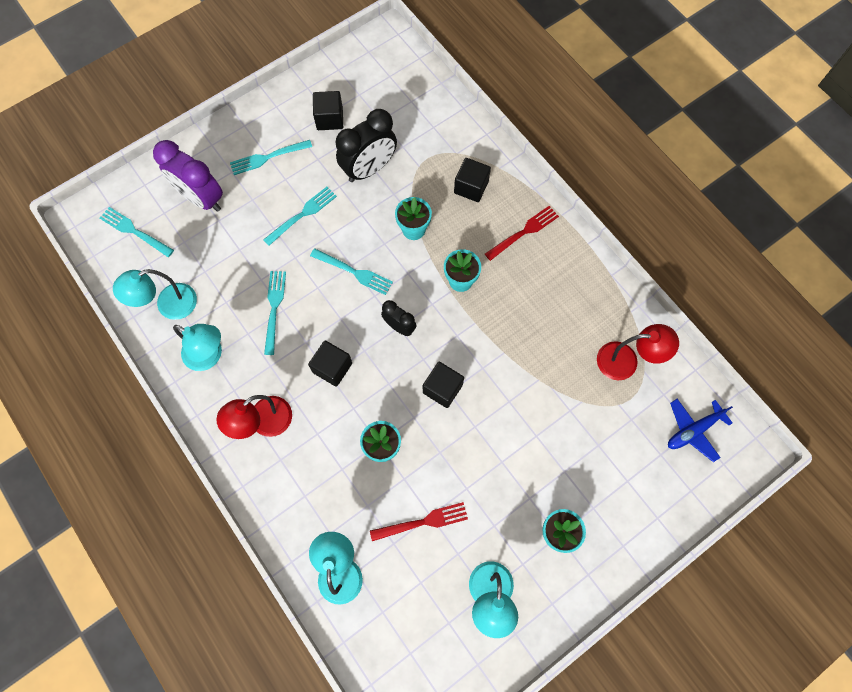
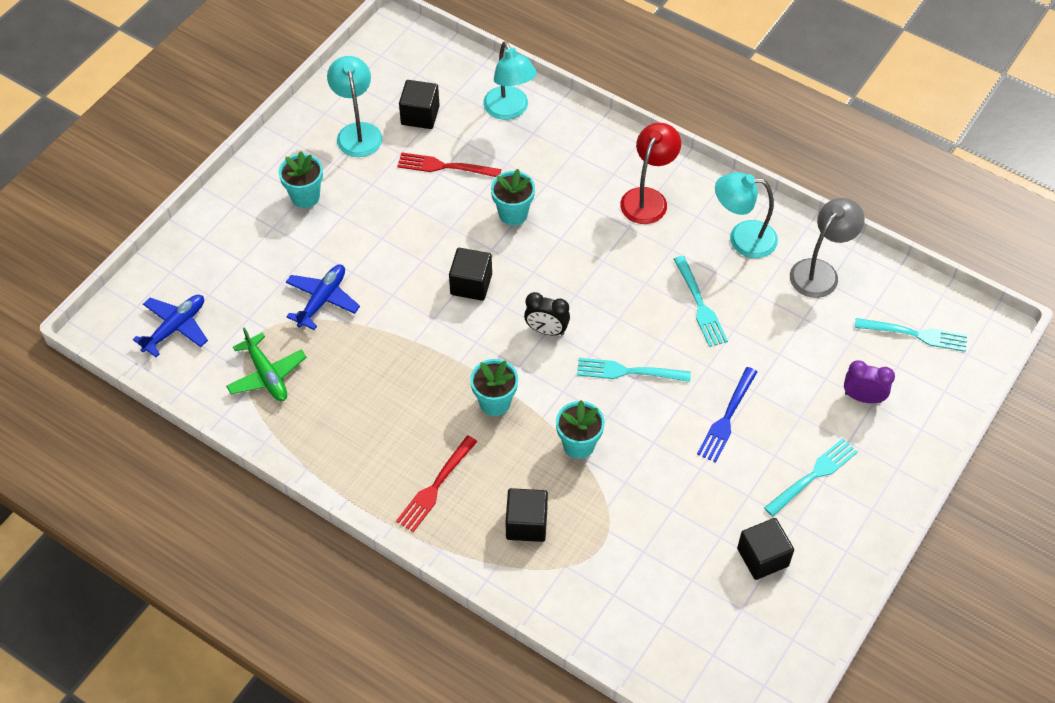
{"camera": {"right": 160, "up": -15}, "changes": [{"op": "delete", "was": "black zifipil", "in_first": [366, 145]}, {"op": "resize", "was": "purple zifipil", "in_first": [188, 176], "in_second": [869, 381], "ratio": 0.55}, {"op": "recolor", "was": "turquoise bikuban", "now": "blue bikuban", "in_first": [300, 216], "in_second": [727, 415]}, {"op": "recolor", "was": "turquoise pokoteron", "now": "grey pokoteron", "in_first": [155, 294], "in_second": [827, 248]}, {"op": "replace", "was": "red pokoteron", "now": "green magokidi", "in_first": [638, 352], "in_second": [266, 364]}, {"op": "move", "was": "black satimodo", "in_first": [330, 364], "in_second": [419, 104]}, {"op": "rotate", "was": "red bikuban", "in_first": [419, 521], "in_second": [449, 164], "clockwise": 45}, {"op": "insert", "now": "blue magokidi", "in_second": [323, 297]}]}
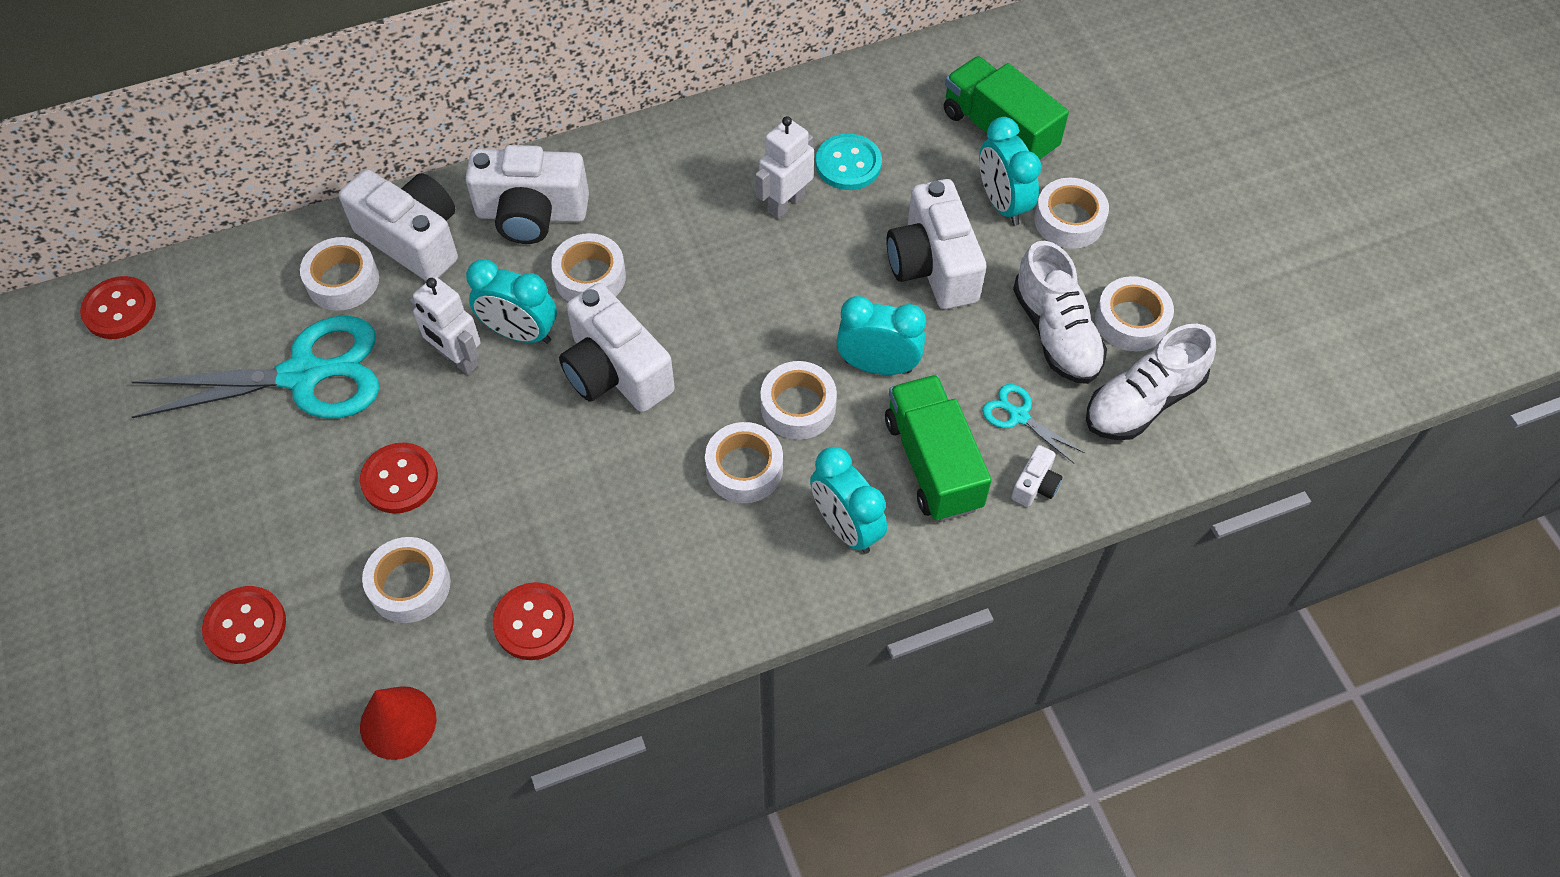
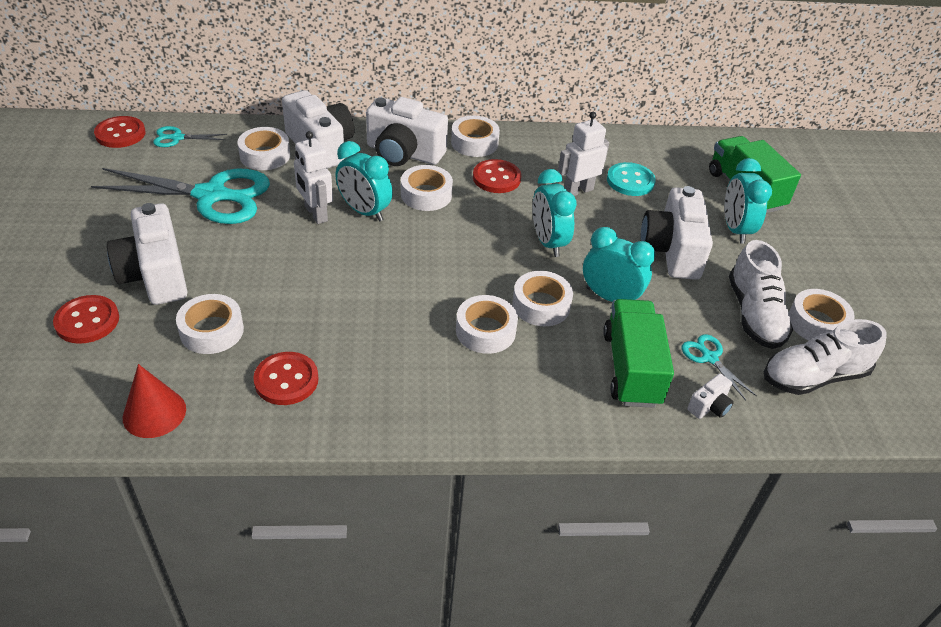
{"camera": {"right": 15, "up": -15}, "changes": [{"op": "move", "was": "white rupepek", "in_first": [1071, 213], "in_second": [475, 136]}, {"op": "move", "was": "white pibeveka", "in_first": [617, 347], "in_second": [147, 254]}, {"op": "move", "was": "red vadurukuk", "in_first": [399, 478], "in_second": [497, 176]}, {"op": "move", "was": "turquoise zifipil", "in_first": [848, 500], "in_second": [554, 213]}, {"op": "insert", "now": "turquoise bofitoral", "in_second": [190, 136]}]}
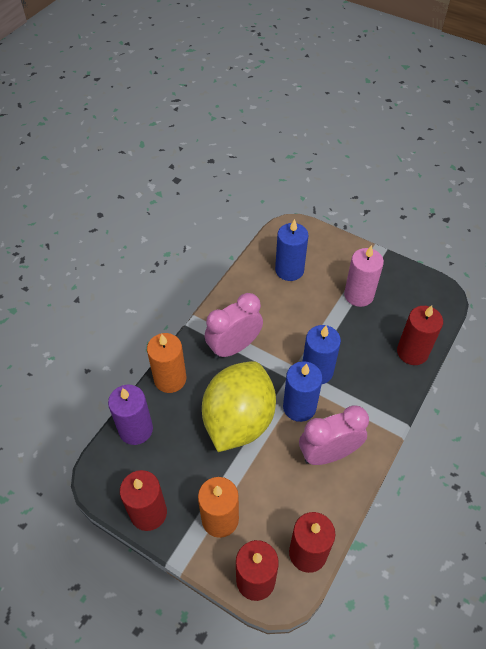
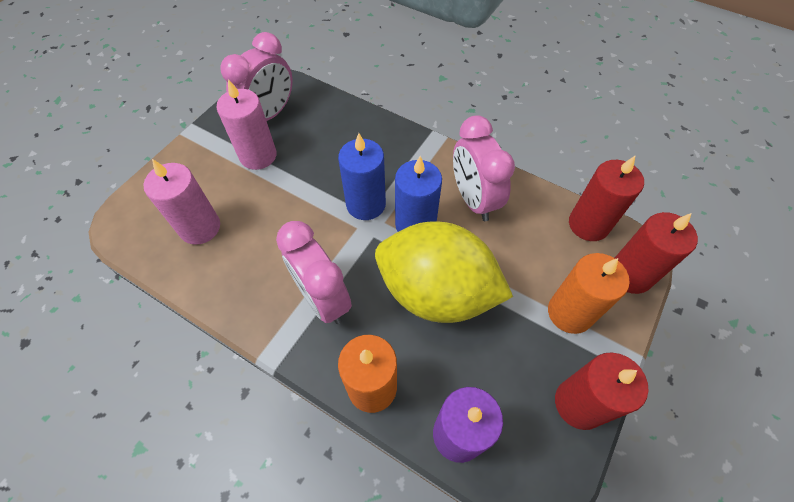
{"camera": {"right": -90, "up": 5}, "changes": [{"op": "recolor", "was": "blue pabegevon", "now": "pink pabegevon", "in_first": [292, 250], "in_second": [181, 202]}, {"op": "delete", "was": "red pabegevon", "in_first": [420, 335]}, {"op": "insert", "now": "pink zifipil", "in_second": [256, 76]}]}
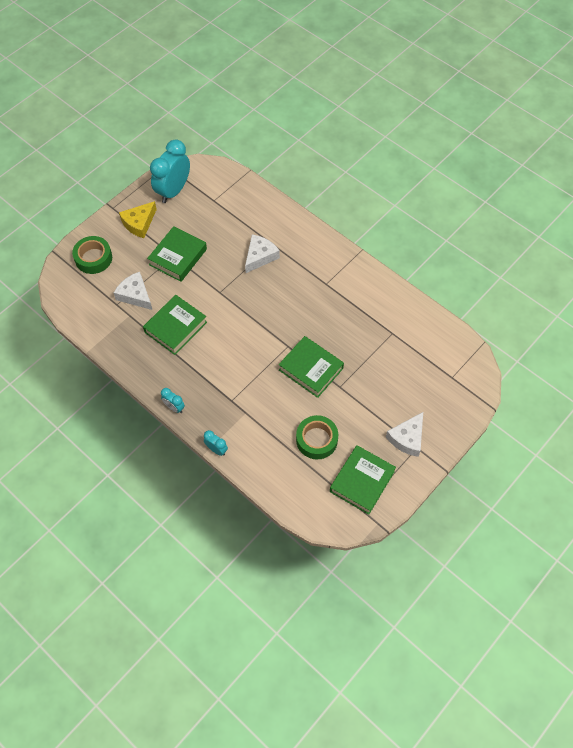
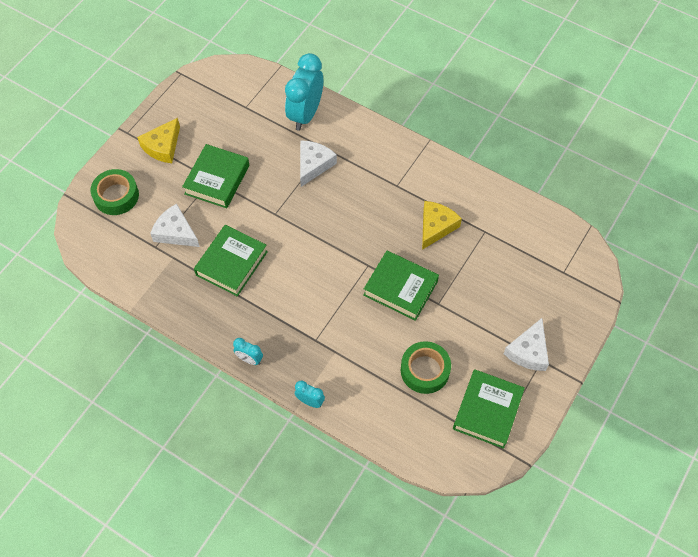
{"camera": {"right": -10, "up": 0}, "changes": [{"op": "move", "was": "turquoise zifipil", "in_first": [170, 171], "in_second": [304, 92]}, {"op": "insert", "now": "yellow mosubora", "in_second": [442, 225]}]}
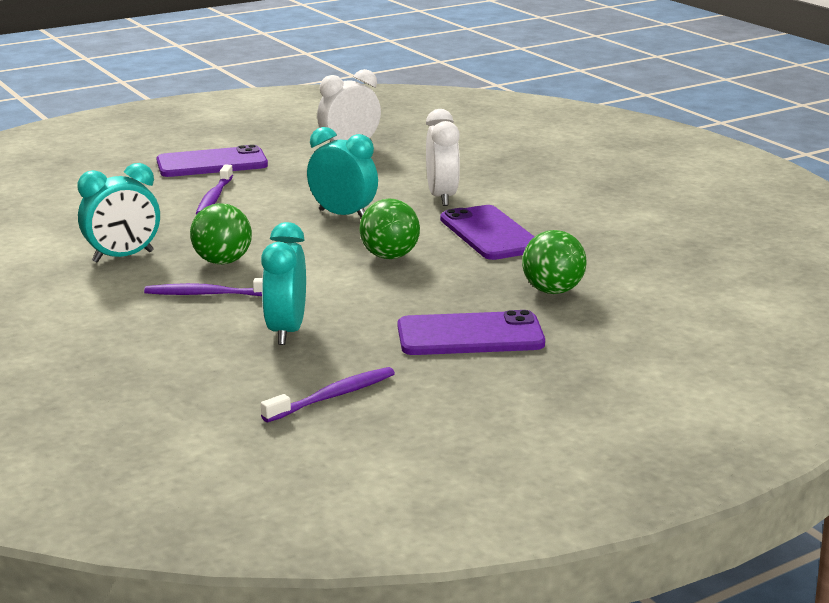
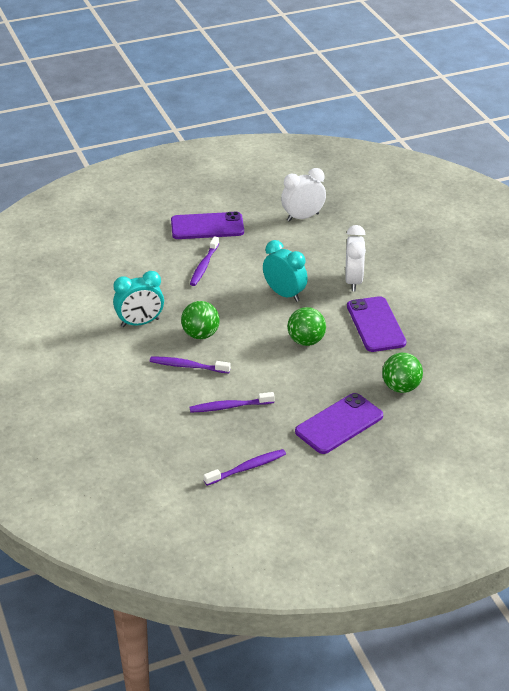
{"camera": {"right": 10, "up": 15}, "changes": [{"op": "replace", "was": "turquoise zifipil", "now": "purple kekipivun", "in_first": [283, 283], "in_second": [232, 402]}, {"op": "rotate", "was": "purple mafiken", "in_first": [471, 332], "in_second": [339, 423], "clockwise": -45}]}
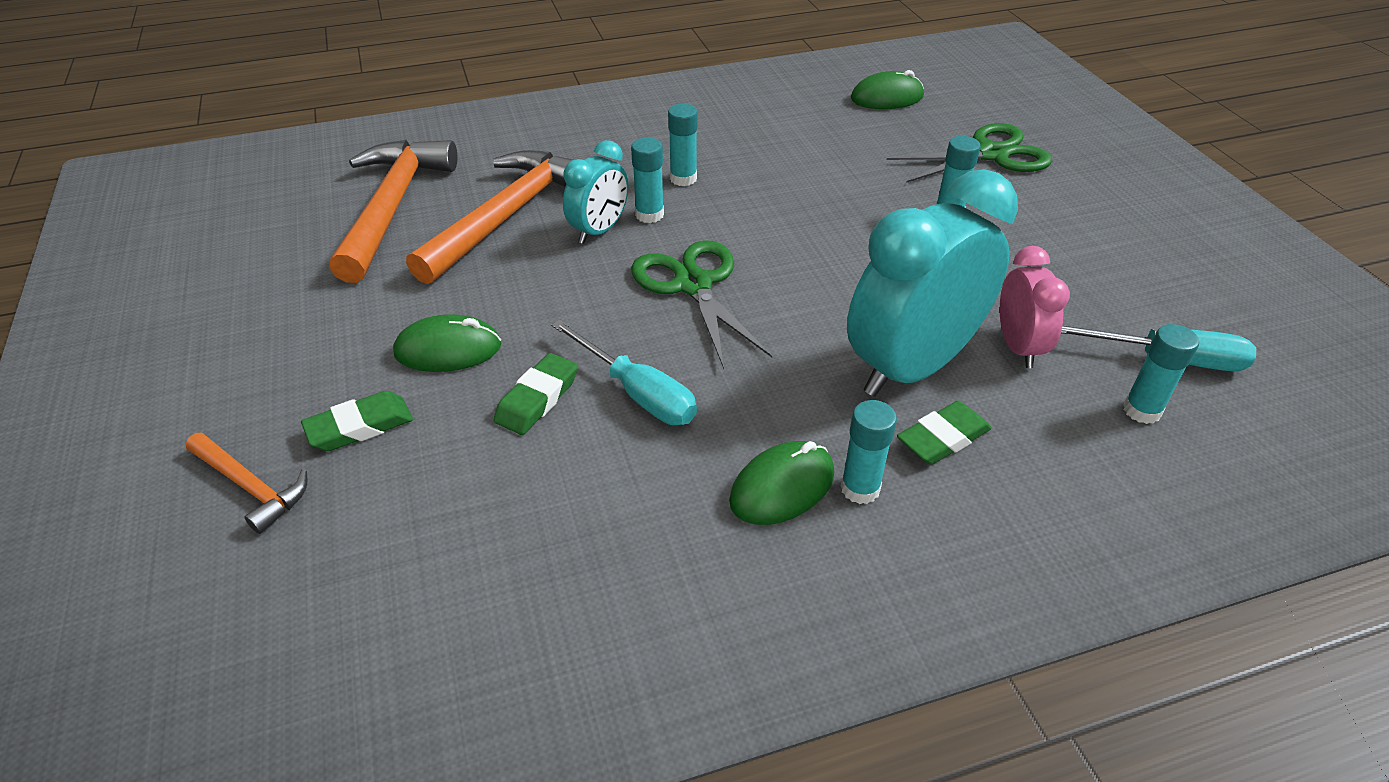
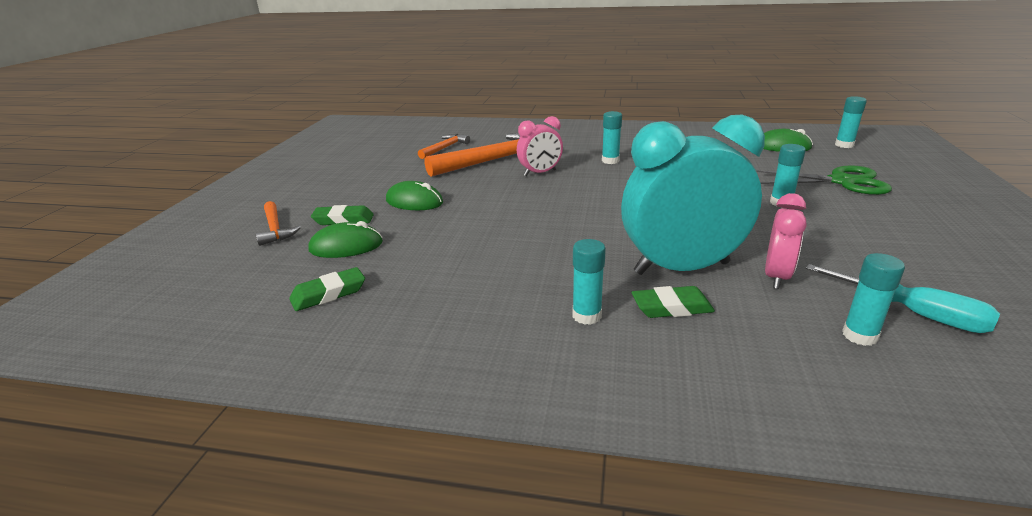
{"camera": {"right": 30, "up": -15}, "changes": [{"op": "move", "was": "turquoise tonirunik", "in_first": [647, 180], "in_second": [851, 122]}, {"op": "resize", "was": "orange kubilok", "in_first": [393, 211], "in_second": [444, 146], "ratio": 0.51}, {"op": "recolor", "was": "turquoise zifipil", "now": "pink zifipil", "in_first": [595, 192], "in_second": [540, 146]}, {"op": "delete", "was": "green bofitoral", "in_first": [701, 304]}, {"op": "delete", "was": "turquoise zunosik", "in_first": [624, 372]}, {"op": "move", "was": "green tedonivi", "in_first": [536, 394], "in_second": [327, 289]}, {"op": "move", "was": "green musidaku", "in_first": [781, 483], "in_second": [345, 239]}]}
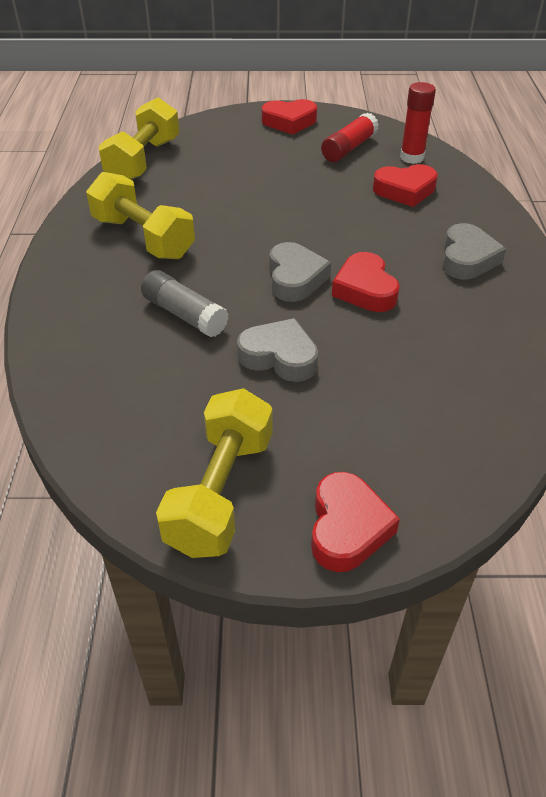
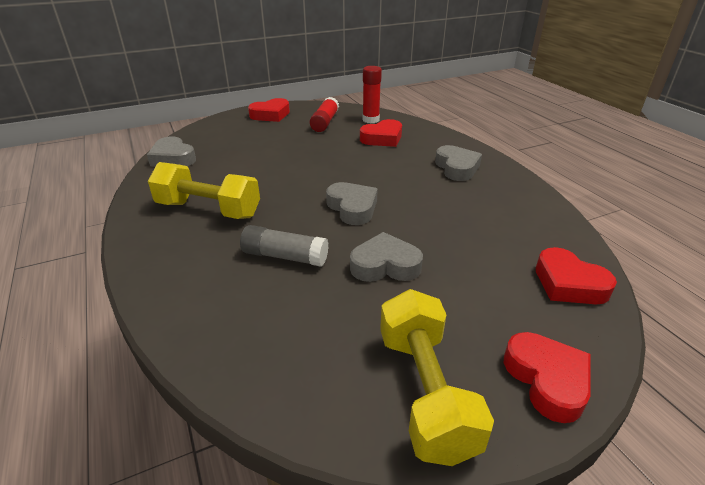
{"camera": {"right": -25, "up": -10}, "changes": [{"op": "replace", "was": "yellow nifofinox", "now": "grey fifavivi", "in_first": [139, 138], "in_second": [171, 151]}, {"op": "move", "was": "red fifavivi", "in_first": [366, 282], "in_second": [576, 275]}]}
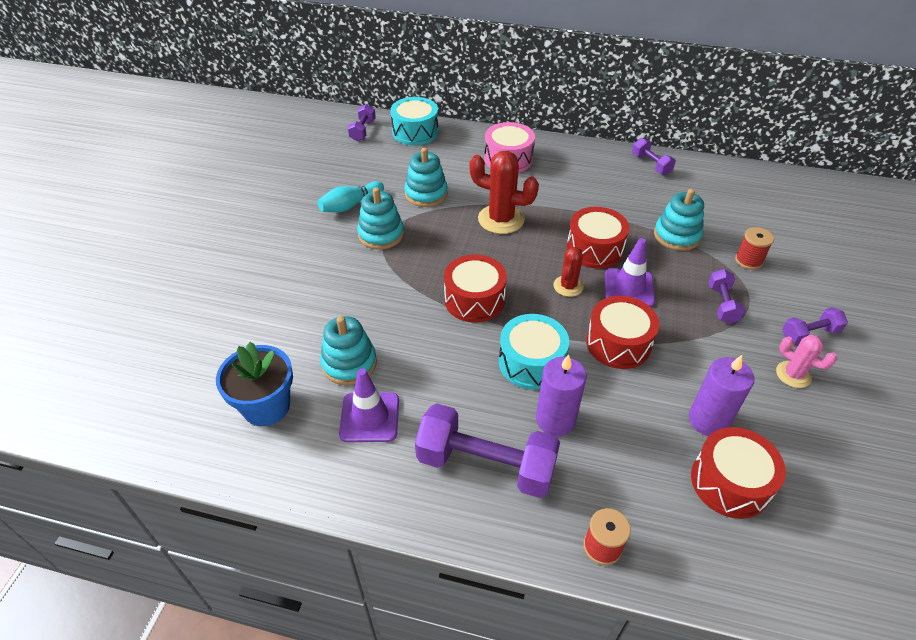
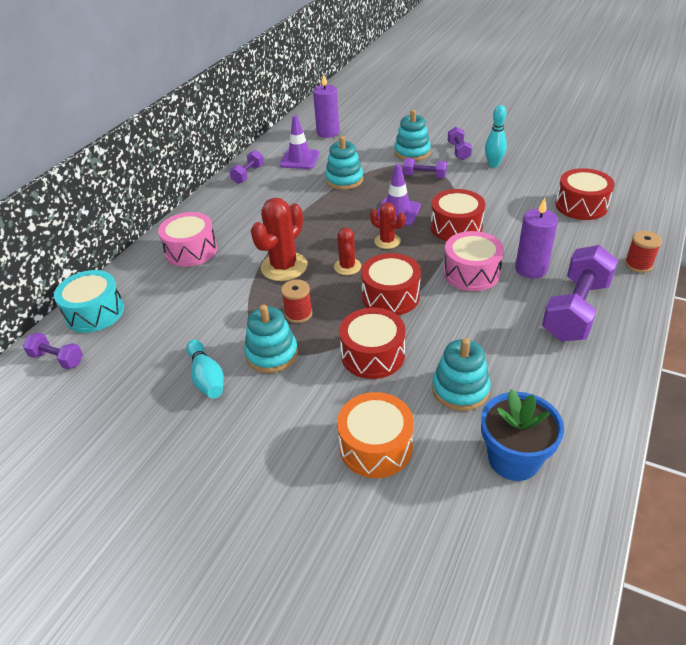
{"camera": {"right": -75, "up": -5}, "changes": [{"op": "rotate", "was": "purple nifofinox", "in_first": [654, 156], "in_second": [246, 167], "clockwise": -45}, {"op": "move", "was": "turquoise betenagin", "in_first": [426, 177], "in_second": [412, 135]}, {"op": "move", "was": "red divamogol", "in_first": [598, 238], "in_second": [372, 343]}, {"op": "move", "was": "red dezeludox", "in_first": [754, 248], "in_second": [296, 301]}, {"op": "recolor", "was": "turquoise divamogol", "now": "pink divamogol", "in_first": [534, 352], "in_second": [473, 261]}, {"op": "replace", "was": "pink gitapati", "now": "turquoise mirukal", "in_first": [806, 361], "in_second": [496, 136]}, {"op": "move", "was": "purple pabegevon", "in_first": [722, 395], "in_second": [326, 106]}, {"op": "move", "was": "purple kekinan", "in_first": [369, 405], "in_second": [300, 142]}, {"op": "insert", "now": "red gitapati", "in_second": [347, 251]}, {"op": "insert", "now": "orange divamogol", "in_second": [375, 435]}]}
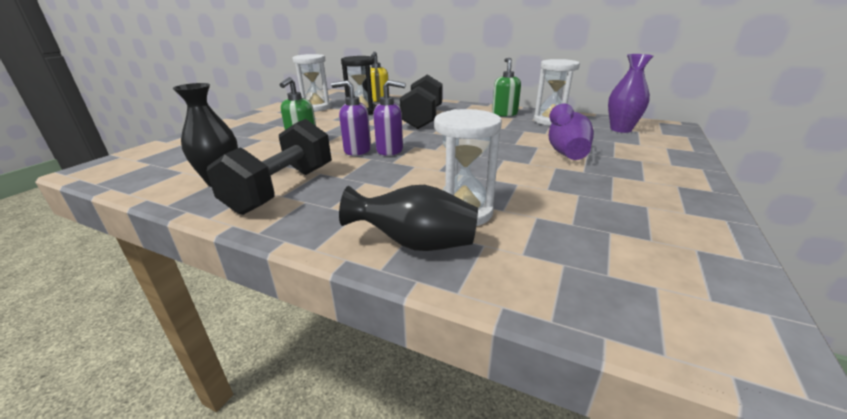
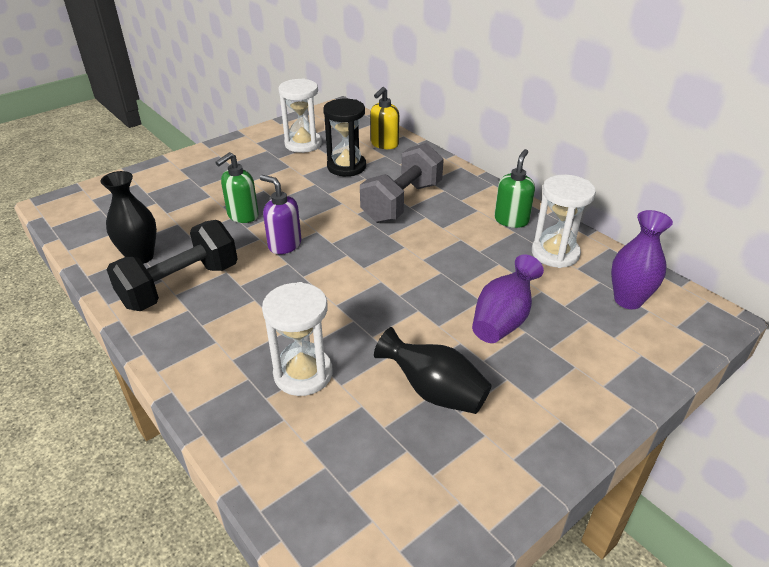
{"camera": {"right": 25, "up": 10}, "changes": [{"op": "recolor", "was": "black nifofinox", "now": "grey nifofinox", "in_first": [421, 102], "in_second": [402, 183]}, {"op": "delete", "was": "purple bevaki", "in_first": [389, 118]}, {"op": "move", "was": "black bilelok", "in_first": [408, 218], "in_second": [433, 370]}]}
